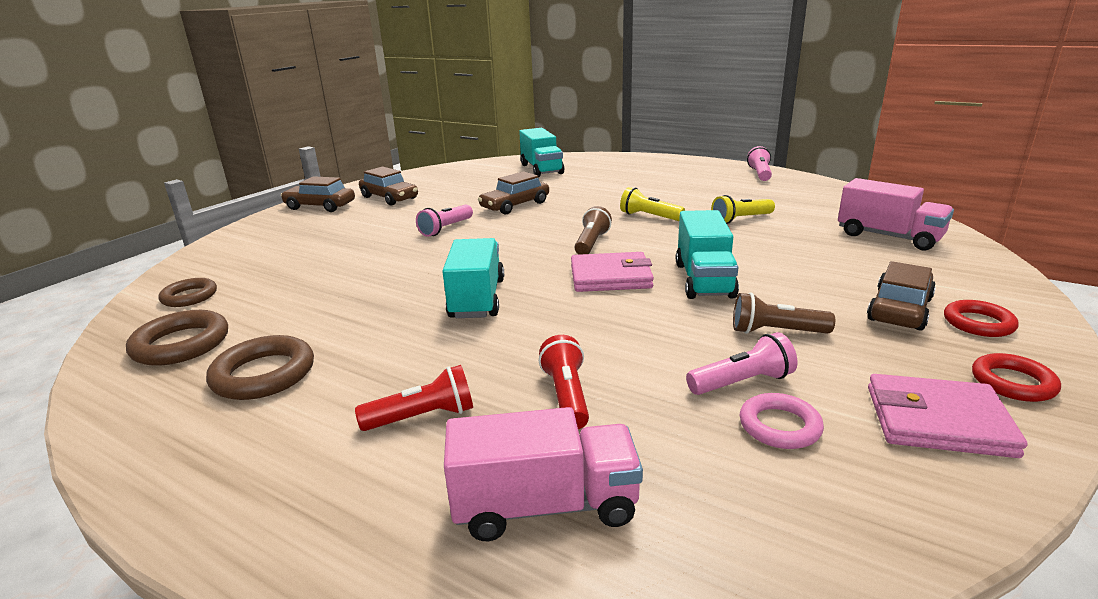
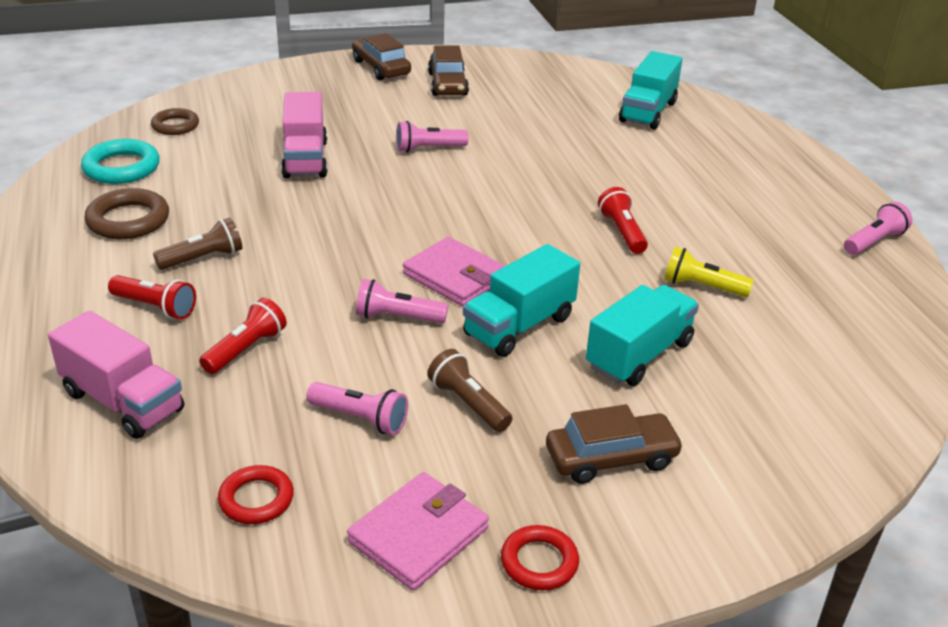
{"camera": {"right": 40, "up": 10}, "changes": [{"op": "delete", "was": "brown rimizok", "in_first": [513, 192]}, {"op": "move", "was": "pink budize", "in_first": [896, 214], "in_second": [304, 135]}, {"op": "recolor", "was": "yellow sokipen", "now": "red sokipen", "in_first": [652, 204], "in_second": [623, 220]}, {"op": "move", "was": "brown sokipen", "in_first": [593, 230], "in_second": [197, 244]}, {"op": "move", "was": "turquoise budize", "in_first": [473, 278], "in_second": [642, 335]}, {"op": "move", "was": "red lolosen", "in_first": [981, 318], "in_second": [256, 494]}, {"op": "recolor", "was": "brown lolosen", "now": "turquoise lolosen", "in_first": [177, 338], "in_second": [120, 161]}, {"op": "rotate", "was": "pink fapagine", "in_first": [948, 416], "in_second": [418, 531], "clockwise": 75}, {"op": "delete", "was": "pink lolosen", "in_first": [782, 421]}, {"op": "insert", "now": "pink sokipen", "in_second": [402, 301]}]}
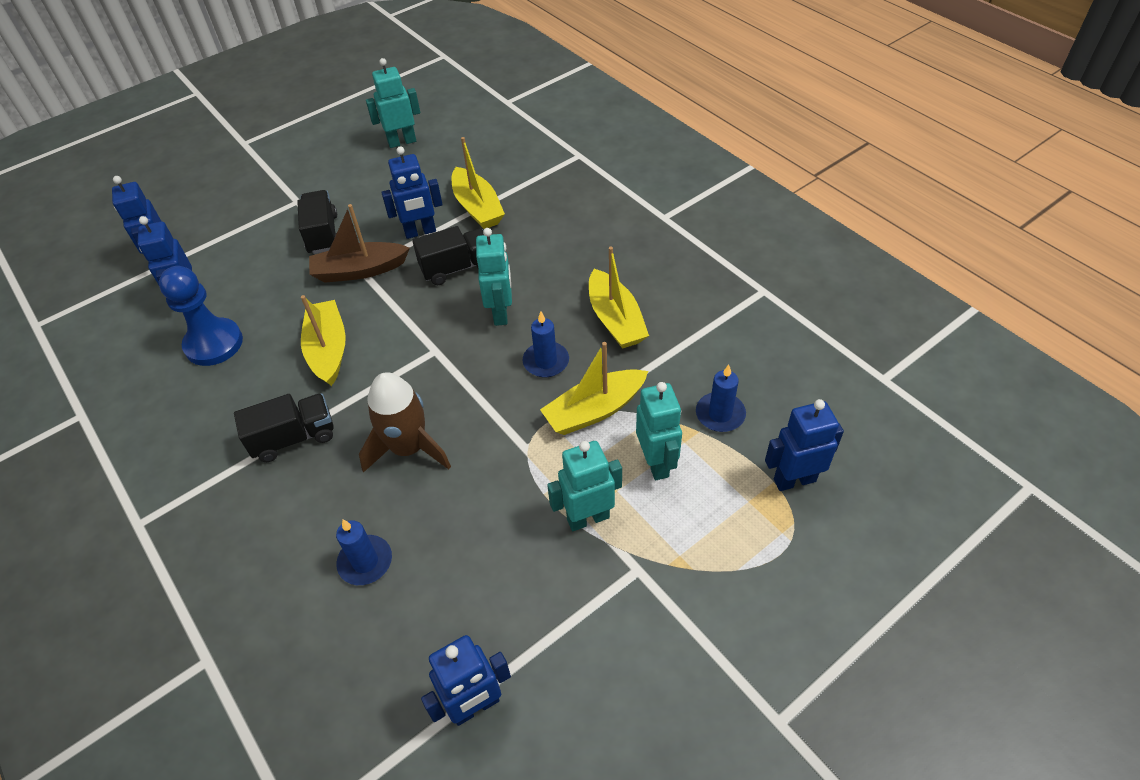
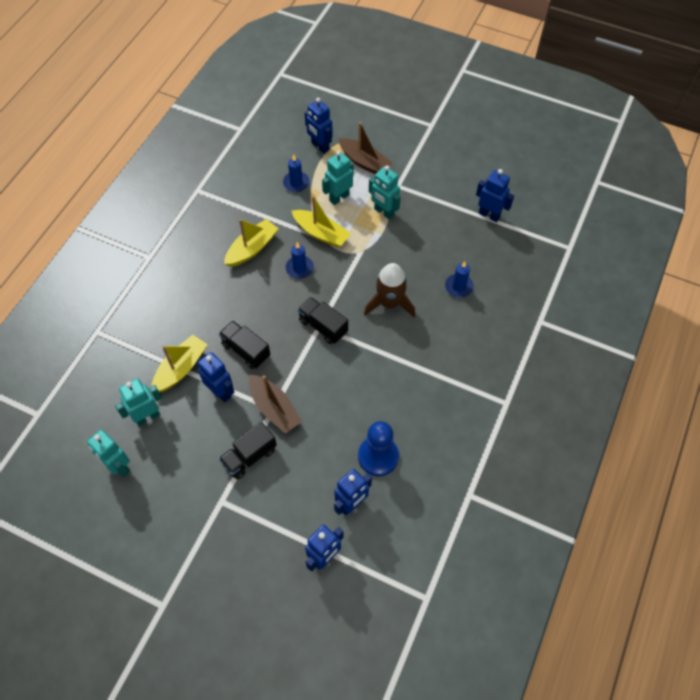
{"camera": {"right": -120, "up": 10}, "changes": [{"op": "move", "was": "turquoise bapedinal", "in_first": [494, 277], "in_second": [138, 402]}, {"op": "delete", "was": "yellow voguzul", "in_first": [323, 340]}, {"op": "move", "was": "black budize", "in_first": [284, 427], "in_second": [322, 320]}, {"op": "insert", "now": "brown voguzul", "in_second": [365, 148]}]}
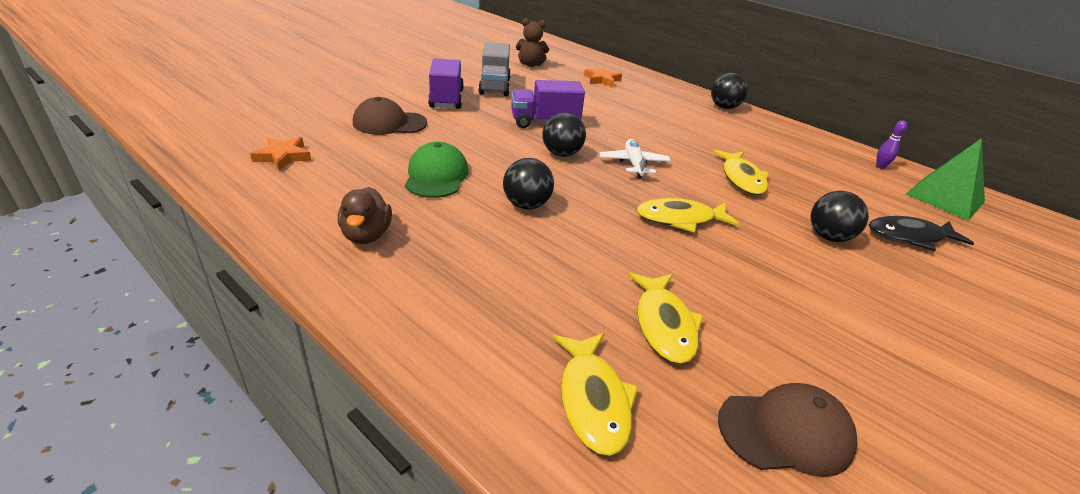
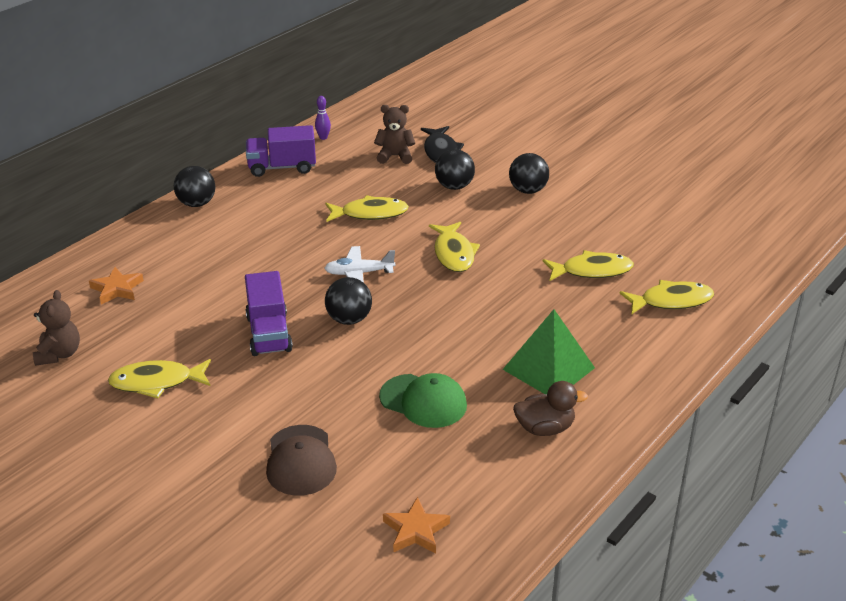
{"camera": {"right": -90, "up": 0}, "changes": [{"op": "replace", "was": "grey budize", "now": "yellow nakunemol", "in_first": [494, 69], "in_second": [159, 378]}, {"op": "move", "was": "purple budize", "in_first": [446, 83], "in_second": [281, 151]}, {"op": "move", "was": "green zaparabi", "in_first": [945, 179], "in_second": [548, 352]}, {"op": "rotate", "was": "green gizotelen", "in_first": [436, 170], "in_second": [423, 400], "clockwise": -150}, {"op": "move", "was": "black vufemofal", "in_first": [528, 183], "in_second": [529, 173]}, {"op": "delete", "was": "brown gizotelen", "in_first": [787, 430]}, {"op": "insert", "now": "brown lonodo", "in_second": [394, 134]}]}
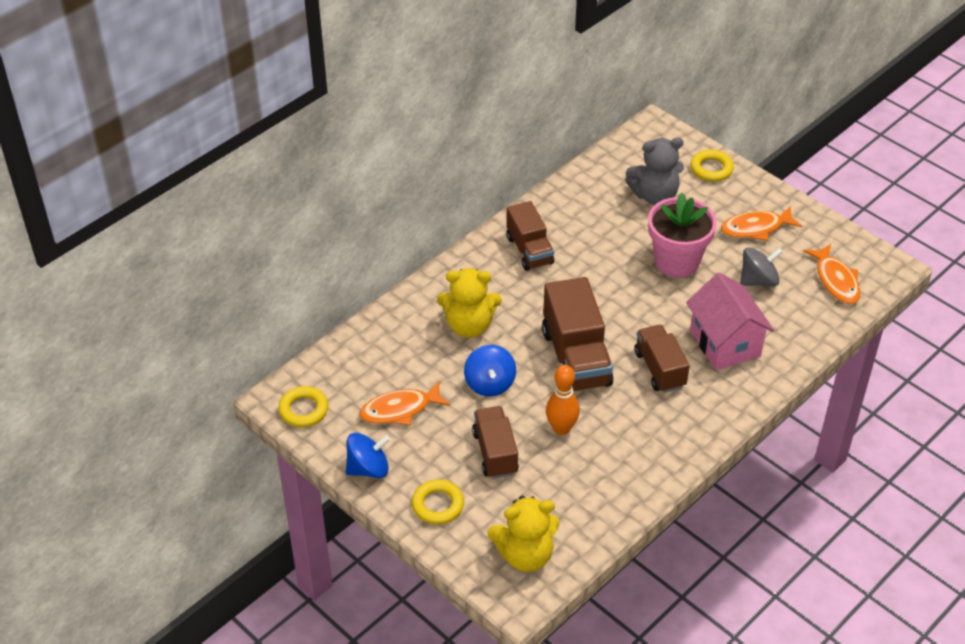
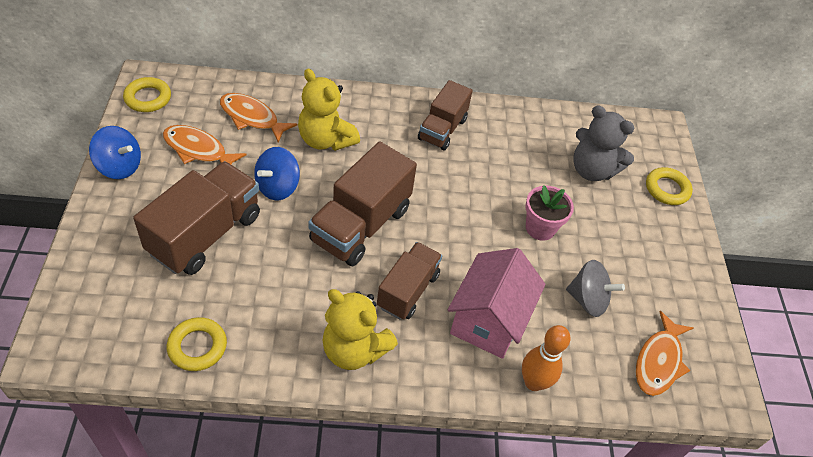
{"camera": {"right": 40, "up": 5}, "changes": [{"op": "resize", "was": "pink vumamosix", "in_first": [682, 235], "in_second": [549, 213], "ratio": 0.63}, {"op": "move", "was": "orange nakunemol", "in_first": [761, 223], "in_second": [258, 118]}, {"op": "move", "was": "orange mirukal", "in_first": [563, 400], "in_second": [546, 358]}, {"op": "resize", "was": "brown budize", "in_first": [495, 442], "in_second": [196, 218], "ratio": 1.55}, {"op": "move", "was": "yellow lolosen", "in_first": [438, 502], "in_second": [197, 344]}, {"op": "move", "was": "yellow lonodo", "in_first": [523, 534], "in_second": [360, 329]}]}
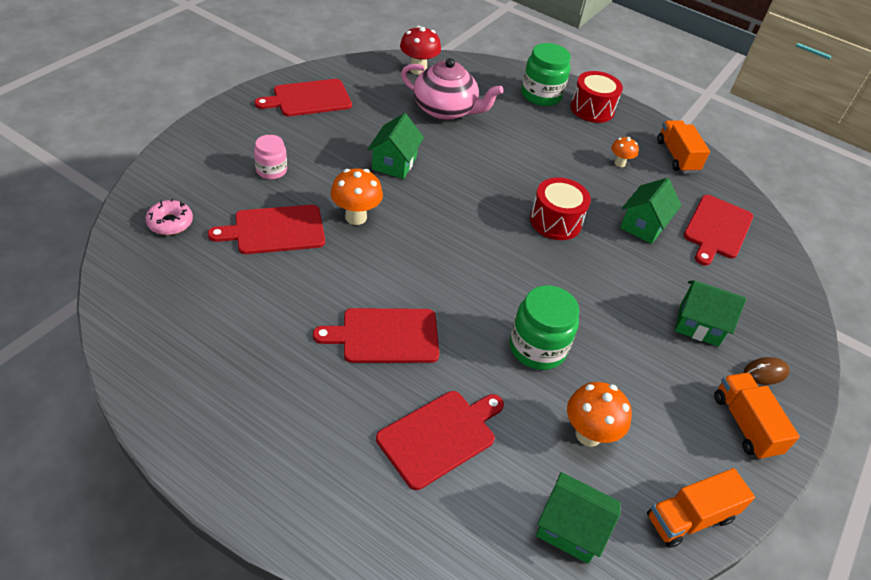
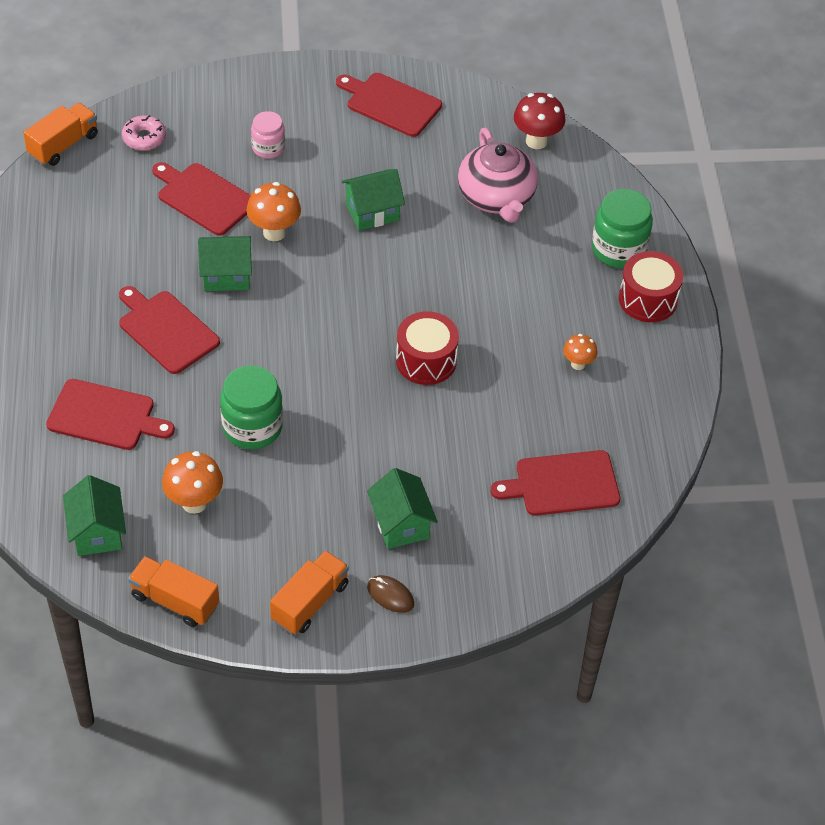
{"camera": {"right": 55, "up": 5}, "changes": [{"op": "move", "was": "orange budize", "in_first": [683, 146], "in_second": [60, 134]}, {"op": "move", "was": "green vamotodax", "in_first": [650, 211], "in_second": [225, 263]}]}
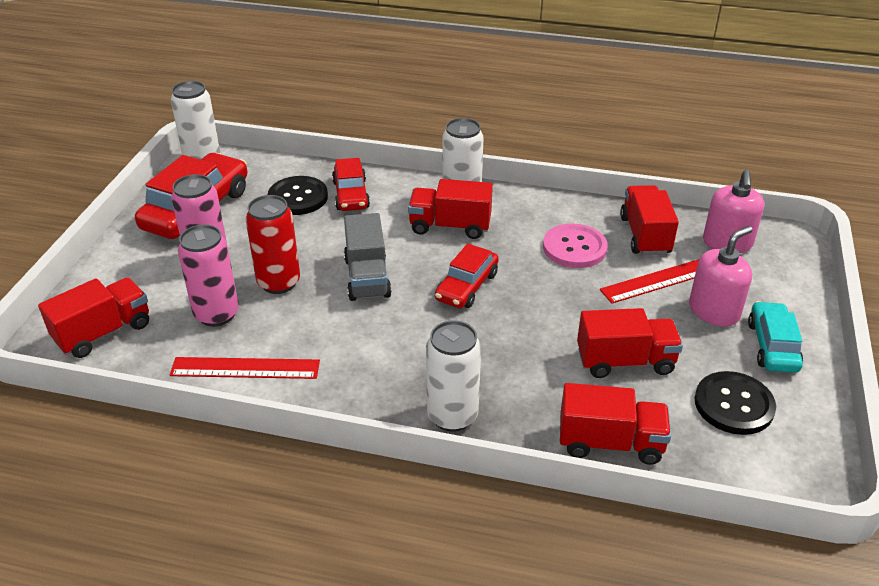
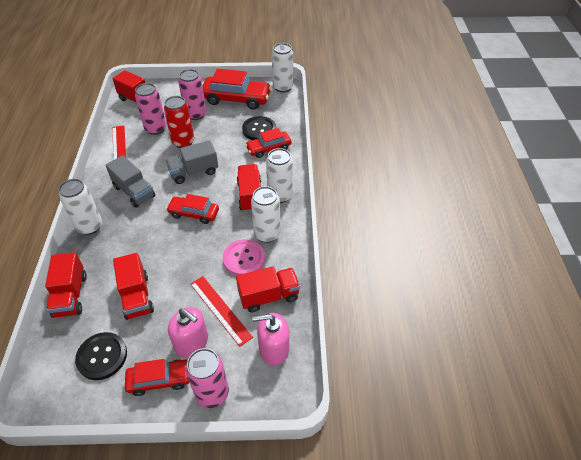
{"camera": {"right": 75, "up": 10}, "changes": [{"op": "recolor", "was": "turquoise rimizok", "now": "red rimizok", "in_first": [775, 337], "in_second": [157, 377]}, {"op": "insert", "now": "grey budize", "in_second": [130, 181]}, {"op": "insert", "now": "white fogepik", "in_second": [266, 214]}, {"op": "insert", "now": "pink fogepik", "in_second": [207, 378]}]}
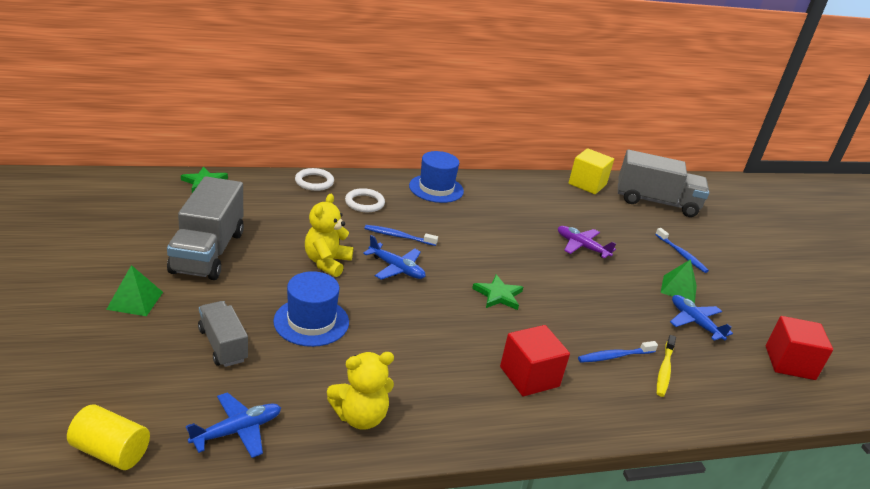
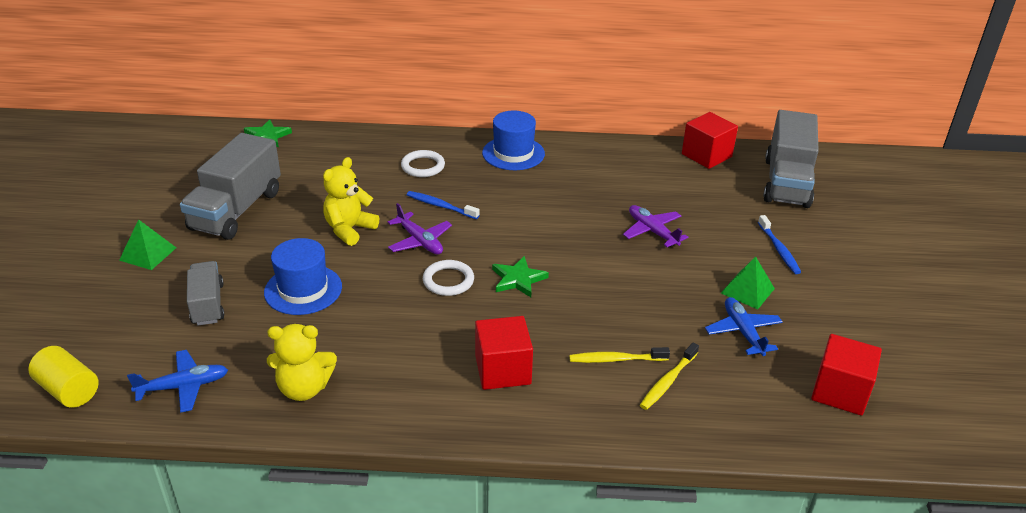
{"camera": {"right": 20, "up": 5}, "changes": [{"op": "recolor", "was": "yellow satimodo", "now": "red satimodo", "in_first": [591, 171], "in_second": [710, 140]}, {"op": "rotate", "was": "grey budize", "in_first": [663, 183], "in_second": [791, 159], "clockwise": 75}, {"op": "move", "was": "white lolosen", "in_first": [314, 179], "in_second": [448, 278]}, {"op": "recolor", "was": "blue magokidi", "now": "purple magokidi", "in_first": [394, 257], "in_second": [420, 229]}, {"op": "recolor", "was": "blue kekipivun", "now": "yellow kekipivun", "in_first": [618, 352], "in_second": [619, 355]}]}
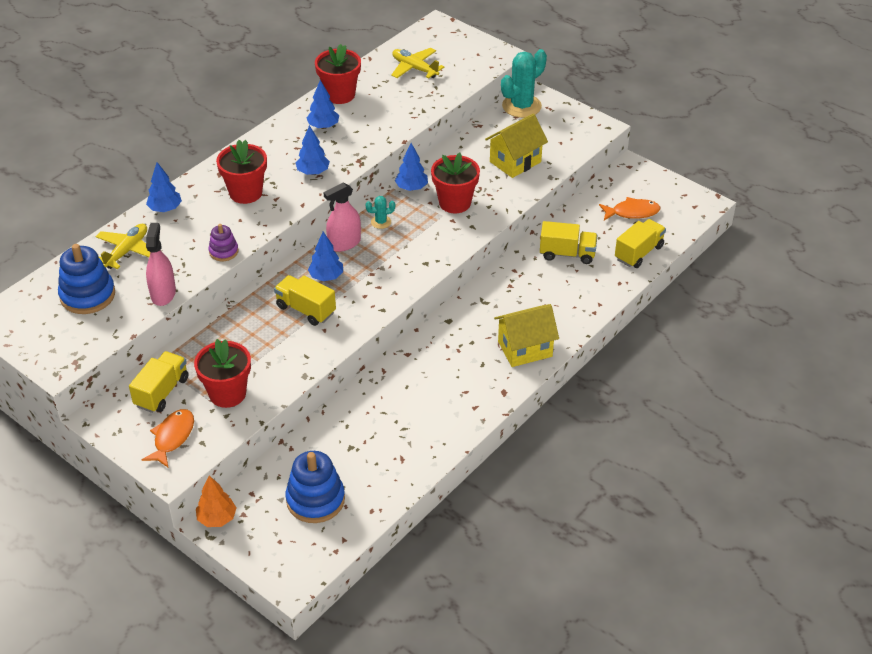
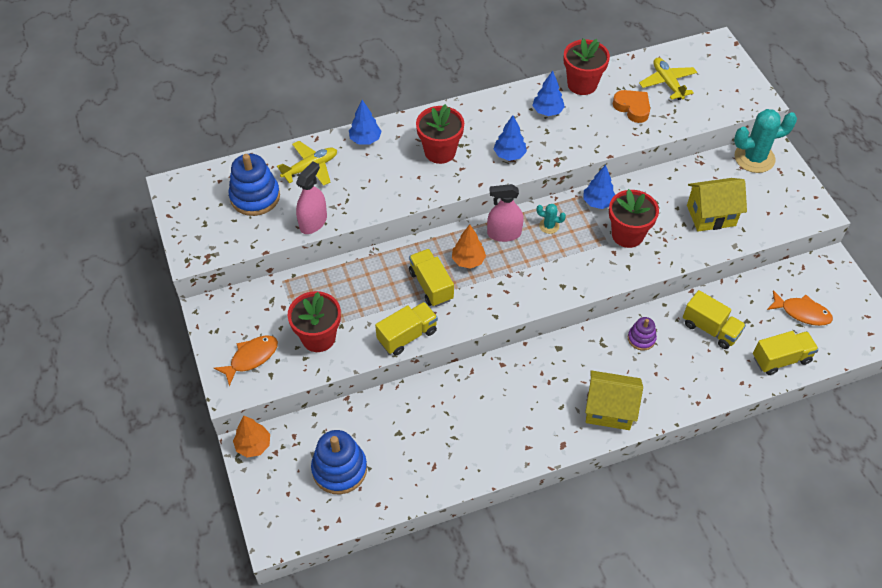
{"camera": {"right": 30, "up": 10}, "changes": [{"op": "move", "was": "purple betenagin", "in_first": [224, 242], "in_second": [642, 334]}, {"op": "recolor", "was": "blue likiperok", "now": "orange likiperok", "in_first": [325, 256], "in_second": [469, 246]}, {"op": "move", "was": "yellow budize", "in_first": [159, 382], "in_second": [406, 328]}, {"op": "insert", "now": "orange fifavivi", "in_second": [631, 106]}]}
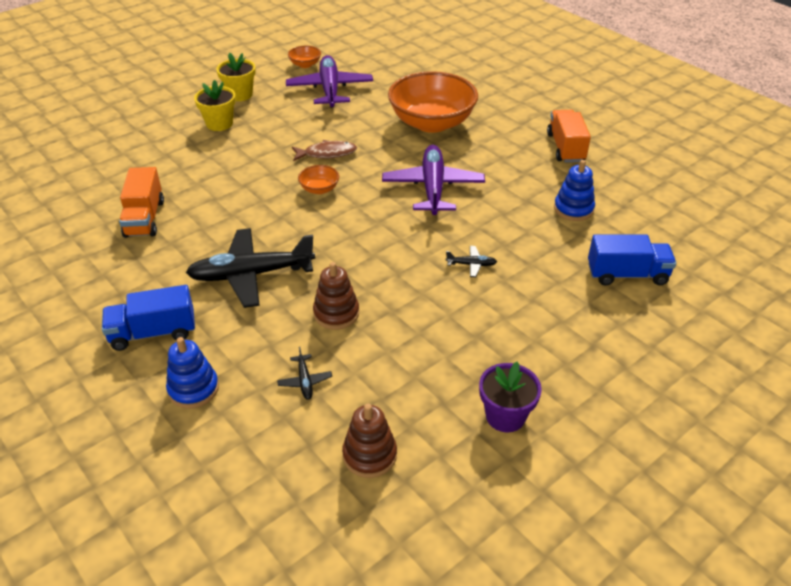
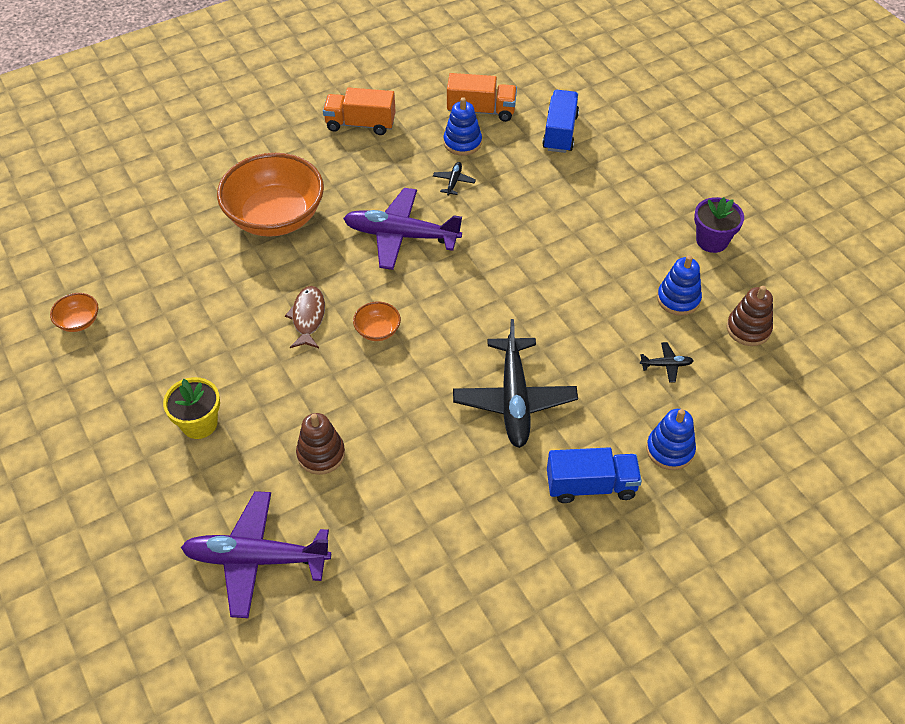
{"camera": {"right": -80, "up": 10}, "changes": [{"op": "delete", "was": "yellow vumamosix", "in_first": [236, 77]}, {"op": "move", "was": "purple magokidi", "in_first": [329, 81], "in_second": [256, 554]}, {"op": "move", "was": "orange budize", "in_first": [141, 202], "in_second": [482, 97]}, {"op": "move", "was": "black magokidi", "in_first": [471, 261], "in_second": [454, 179]}, {"op": "move", "was": "brown betenagin", "in_first": [336, 296], "in_second": [320, 444]}, {"op": "rotate", "was": "blue budize", "in_first": [148, 318], "in_second": [594, 475], "clockwise": -90}, {"op": "insert", "now": "blue betenagin", "in_second": [679, 285]}]}
